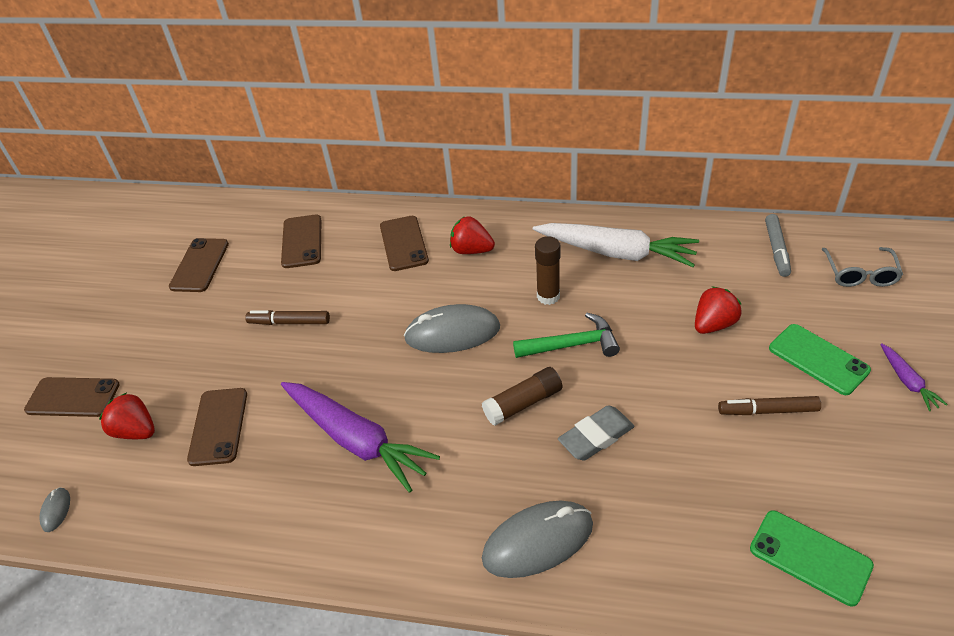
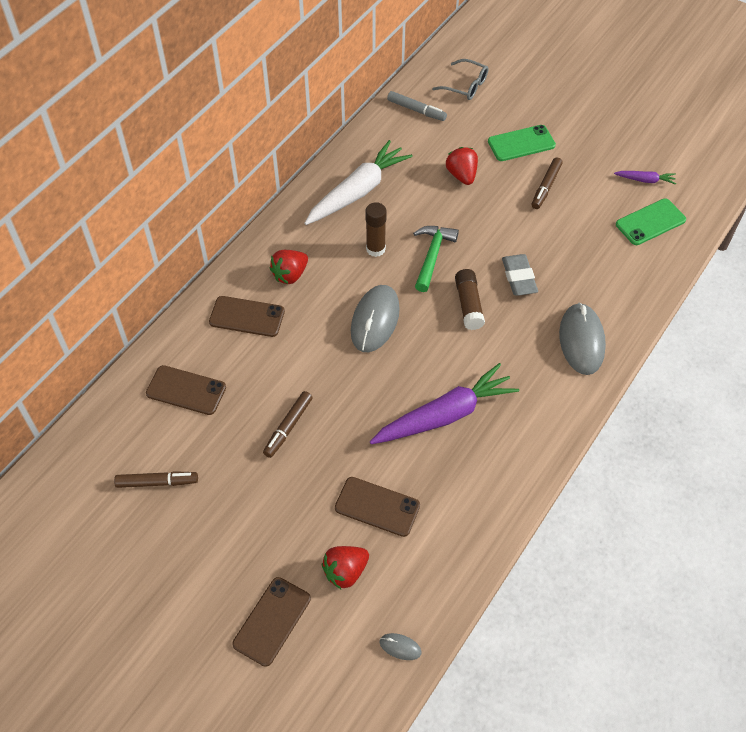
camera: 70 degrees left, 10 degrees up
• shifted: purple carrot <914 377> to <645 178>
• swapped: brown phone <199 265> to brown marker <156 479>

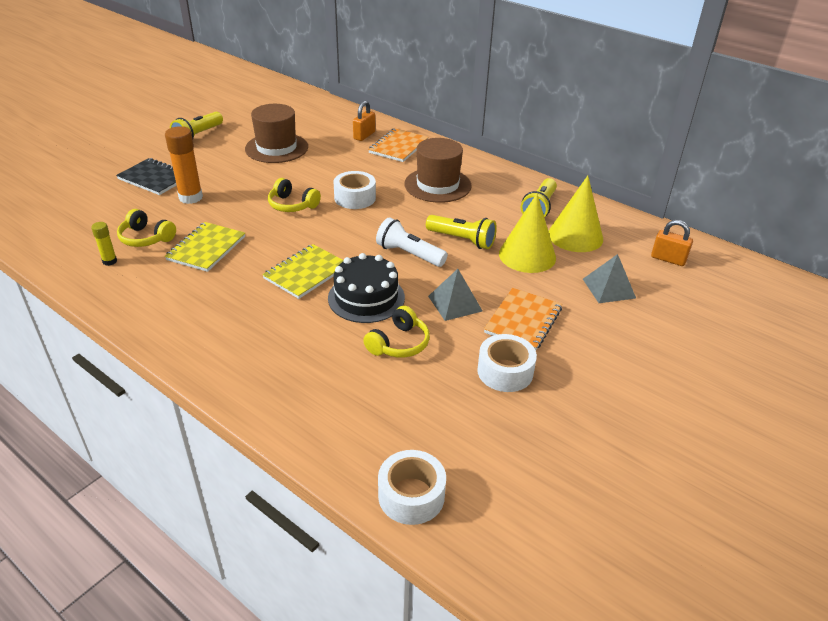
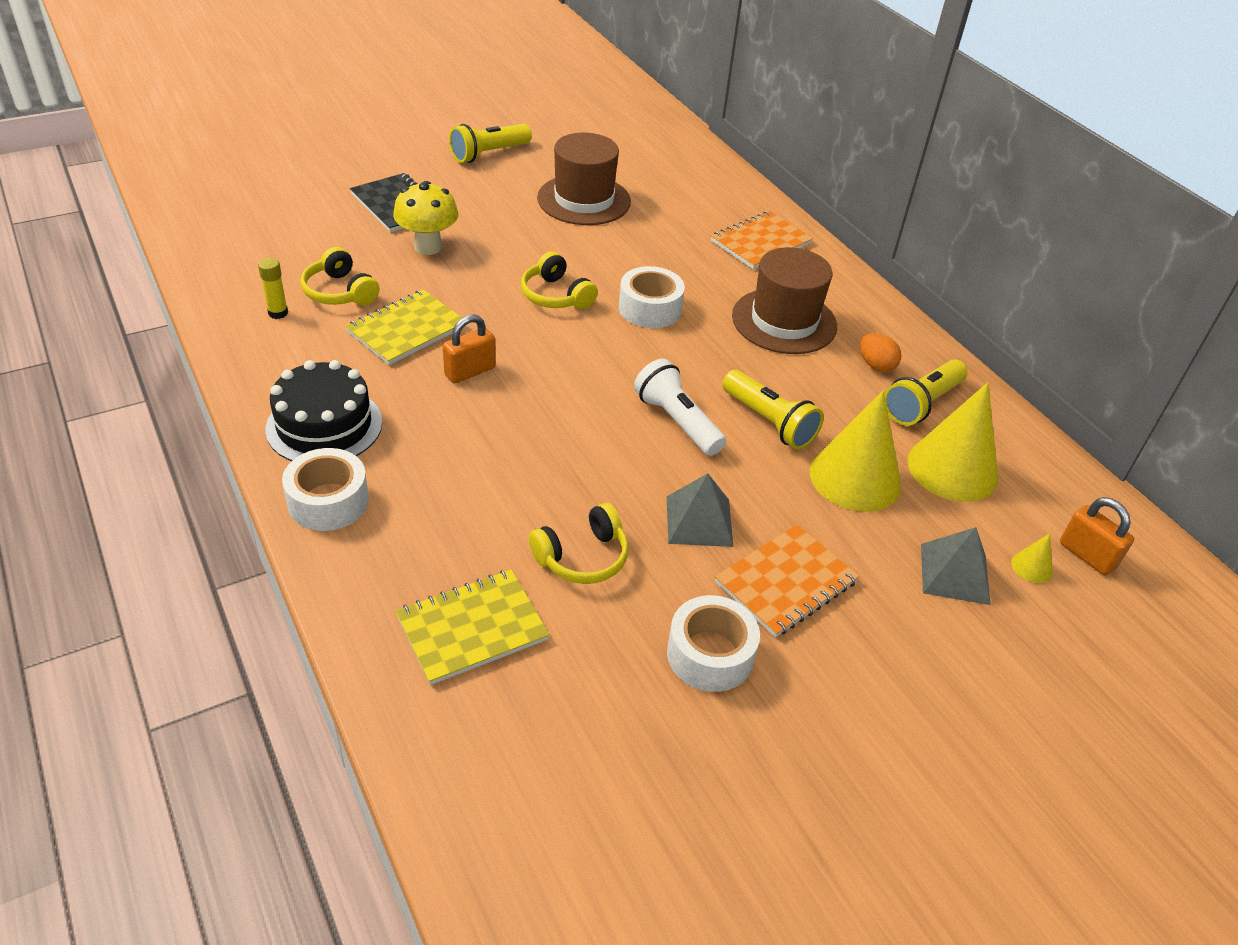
camera: 20 degrees right, 5 degrees up
• new: orange egg <880 352>
• new: yellow cone <1032 558>
• shifted: yellow notebook <303 271> to <472 627>
• shifted: black cake <366 288> to <324 410>
• shifted: orange padlock <364 121> to <469 349>
• shifted: white tape <412 487> to <325 489>
• swapped: orange glue stick <184 165> to yellow mushroom <425 218>

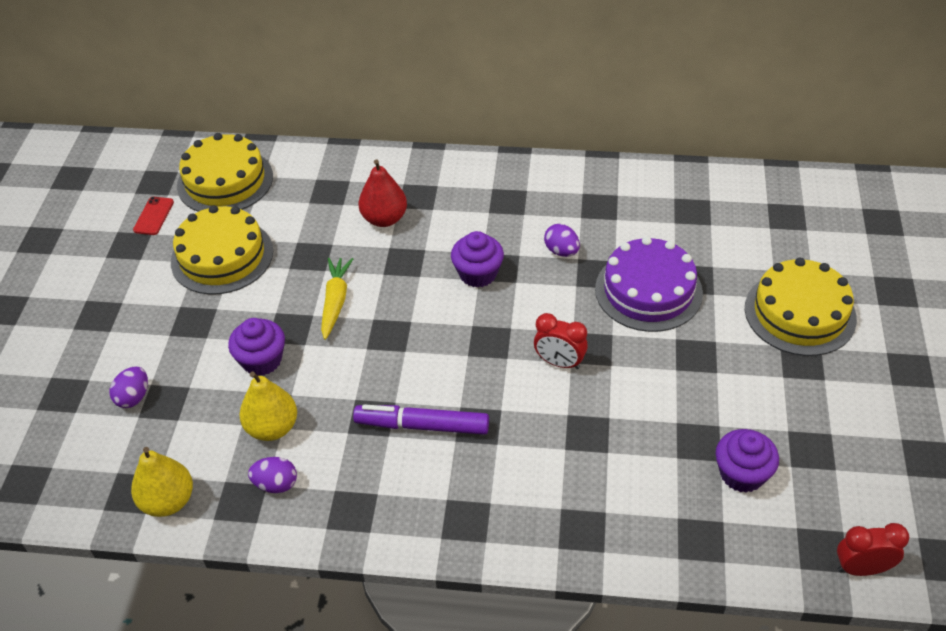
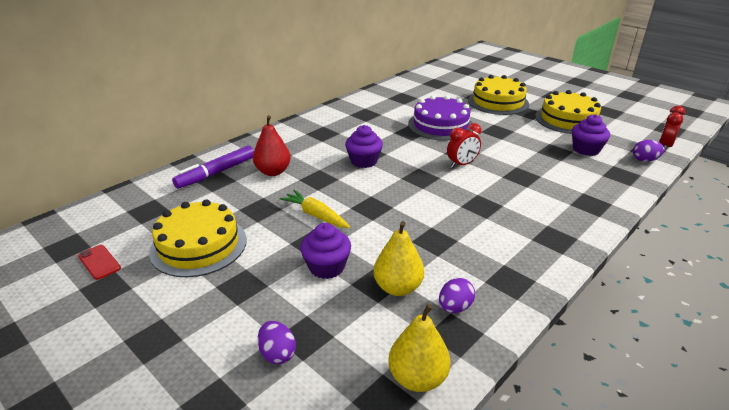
camera: 55 degrees left, 15 degrees down
• shifted: yellow cake <225 172> to <568 112>
• shifted: purple marker <421 419> to <213 167>
• shifted: purple egg <562 240> to <648 151>

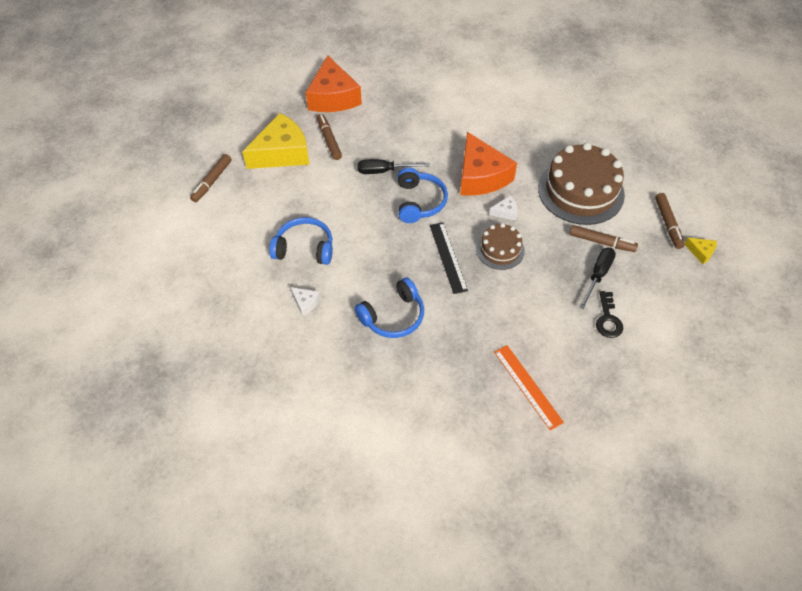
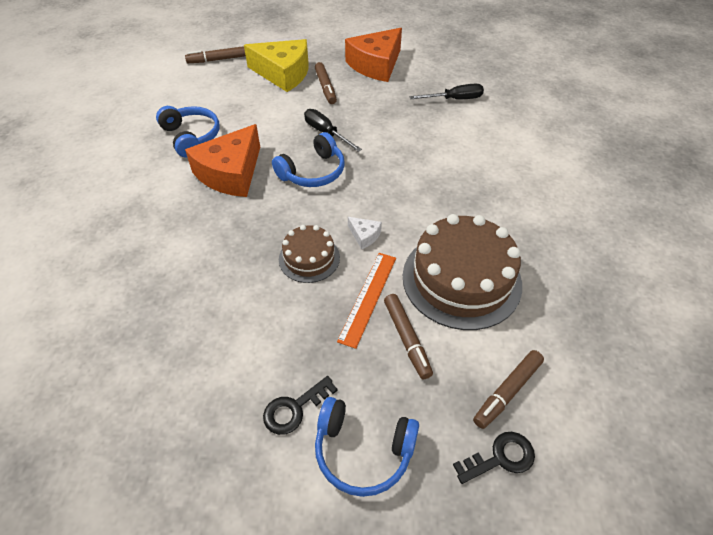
camera: 50 degrees right, 5 degrees down
• gone: white cheese <305 301>
• gone: black ruler <449 258>
• shifted: blue headphones <389 307> to <367 447>
• shifted: orange cheese <488 164> to <222 160>
• shifted: orange ruler <529 387> to <366 301>
• shifted: black screwdriver <597 278> to <446 91>
• swapped: yellow cheese <700 251> to black key <494 458>
• rotated: brown marker <329 137> = <326 83> 135 degrees clockwise

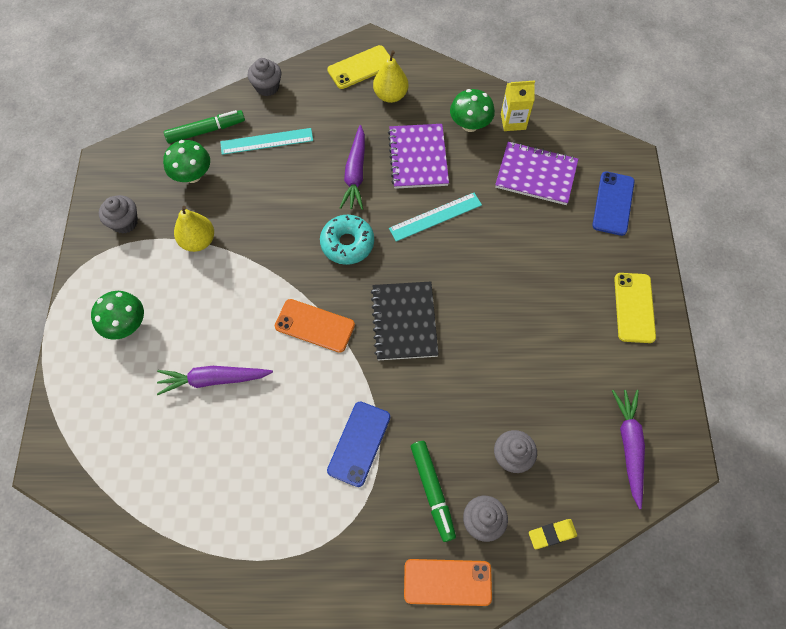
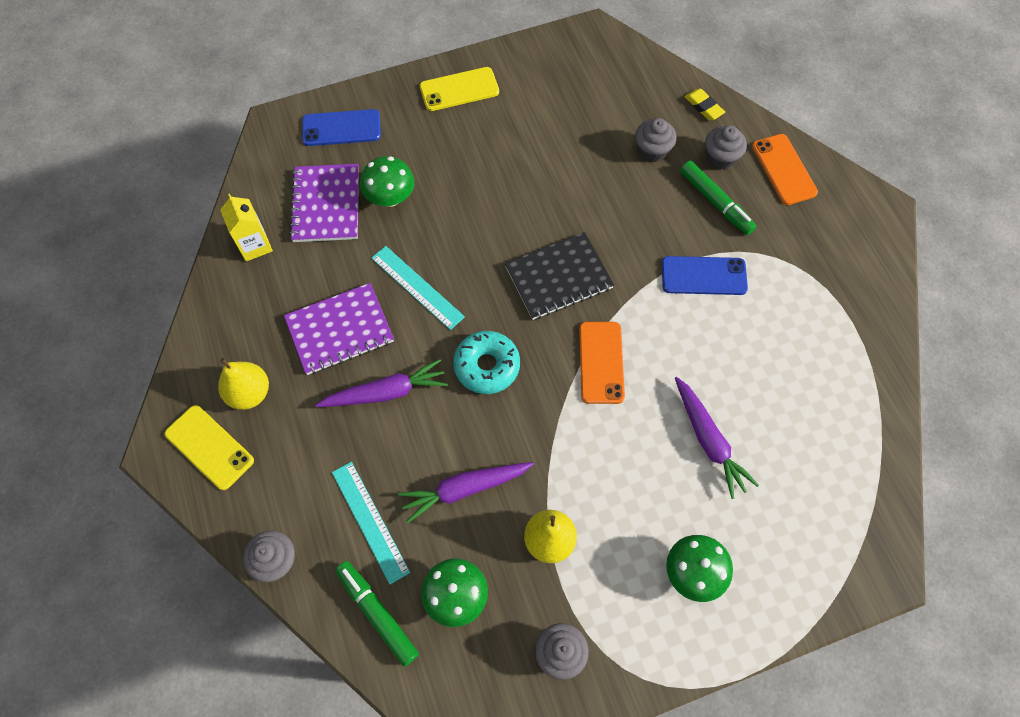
camera: 110 degrees left, 0 degrees up
• shifted: green mushroom <472 110> to <387 181>
• shifted: purple carrot <628 449> to <466 492>
• rotated: green marker <433 491> = <718 198> 90 degrees clockwise

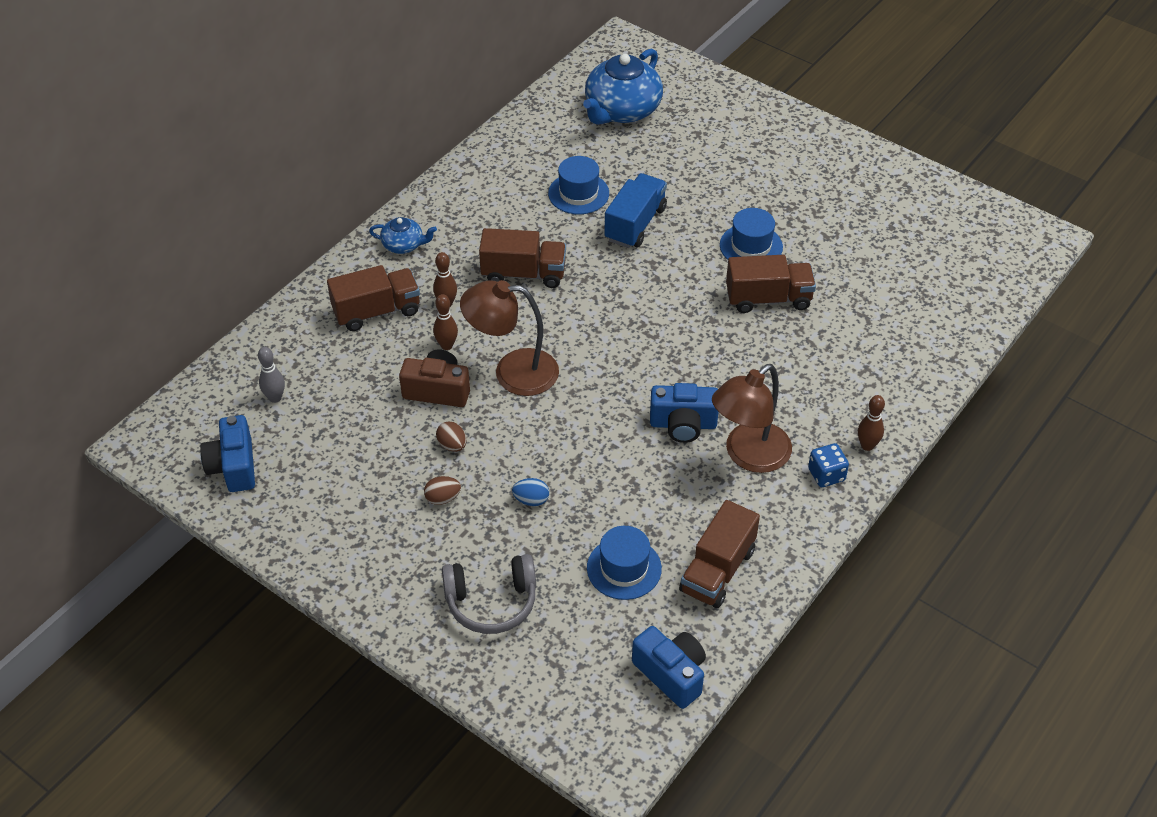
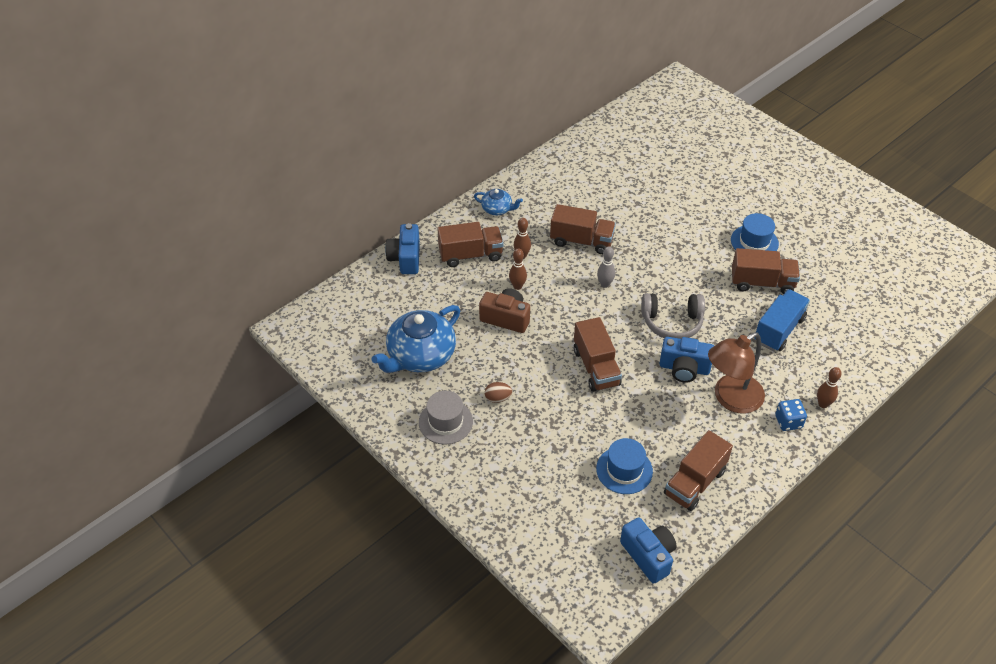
camera: 10 degrees right, 0 degrees up
• gone: brown egg <451 436>
• gone: brown lamp <509 338>
• gone: blue egg <530 492>
• gone: blue hat <578 185>
• new: grey hat <446 417>
• new: brown truck <598 354>
• shifted: blue camera <227 453> to <402 248>
• shifted: grey bowling pin <271 375> to <606 267>
• shifted: grey headphones <489 594> to <673 316>
• shifted: blue teapot <623 87> to <415 339>
• shifted: blue truck <635 210> to <782 320>

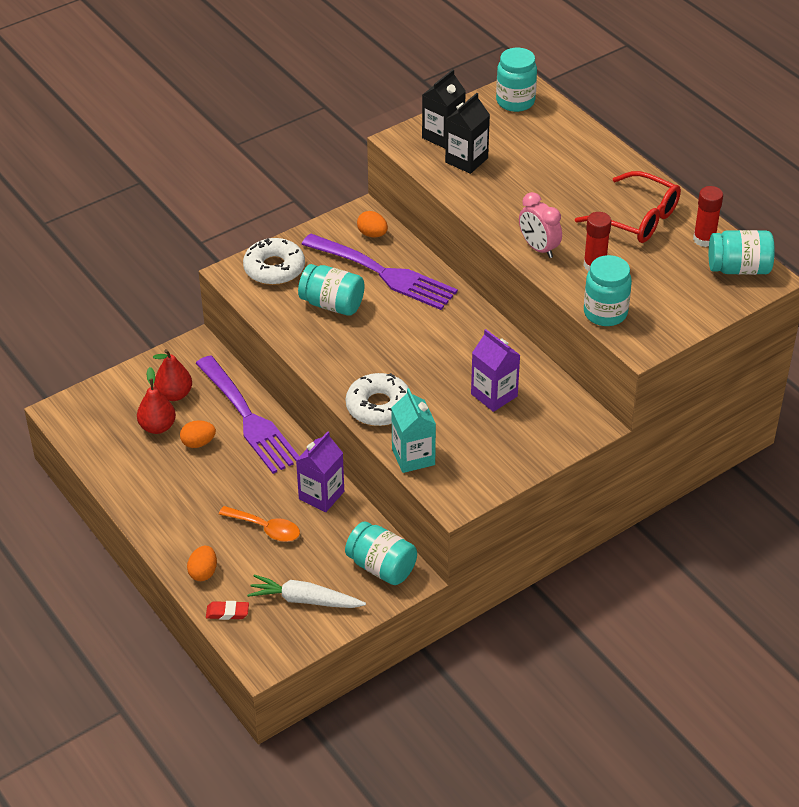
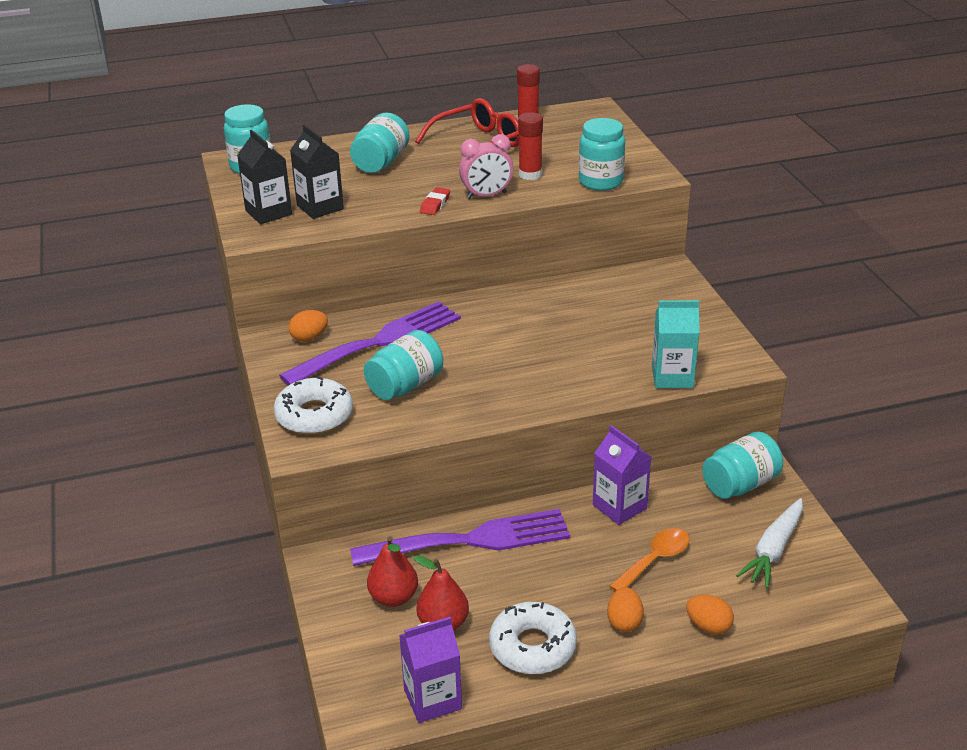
camera: 70 degrees left, 10 degrees down
• shifted: orange egg <198 434> to <625 609>
• shifted: red eraser <227 610> to <435 201>
• shifted: white donut <379 399> to <533 638>
• shifted: purple carton <495 370> to <430 670>
• shifted: turquoise jar <742 252> to <379 143>

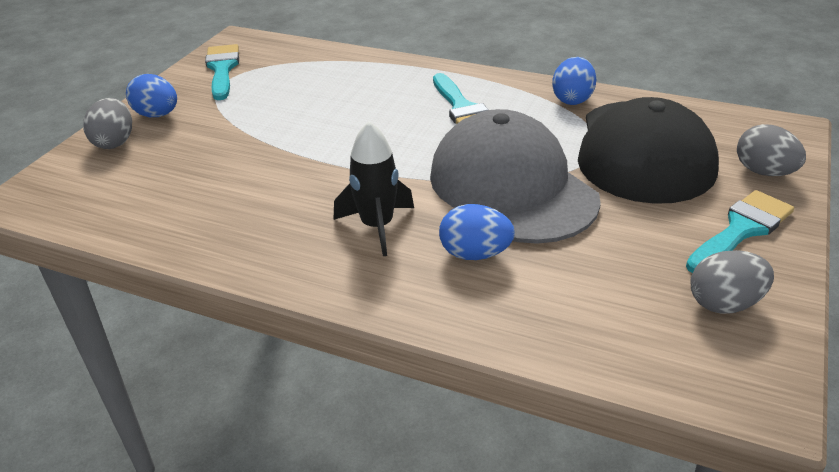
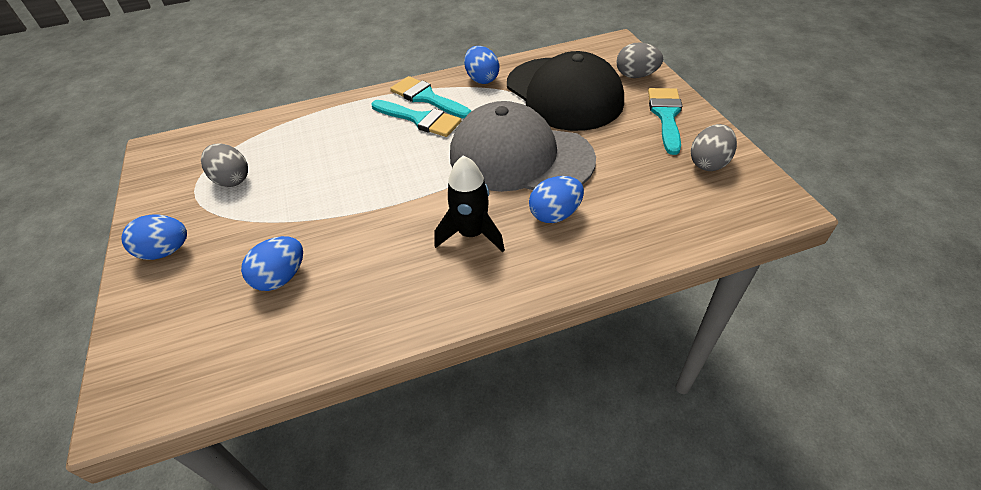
camera: 40 degrees left, 10 degrees up
• new: blue egg <272 263>
• shifted: grey egg <107 123> to <224 165>
• shifted: turquoise brush <222 72> to <430 97>

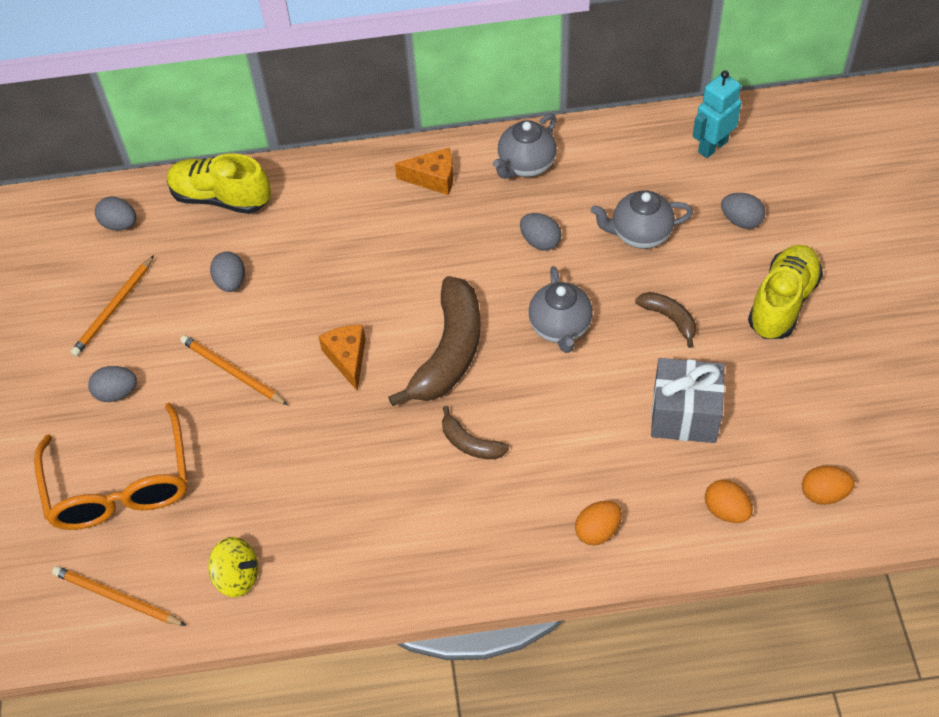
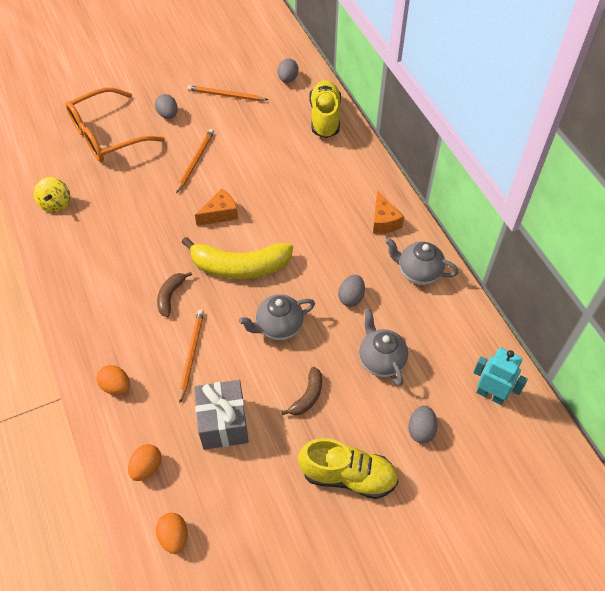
camera: 70 degrees right, 0 degrees up
• gone: grey egg <227 272>
• shifted: orange pencil <119 596> to <191 356>
• repainted: brown banana <434 341> to yellow banana <237 258>

